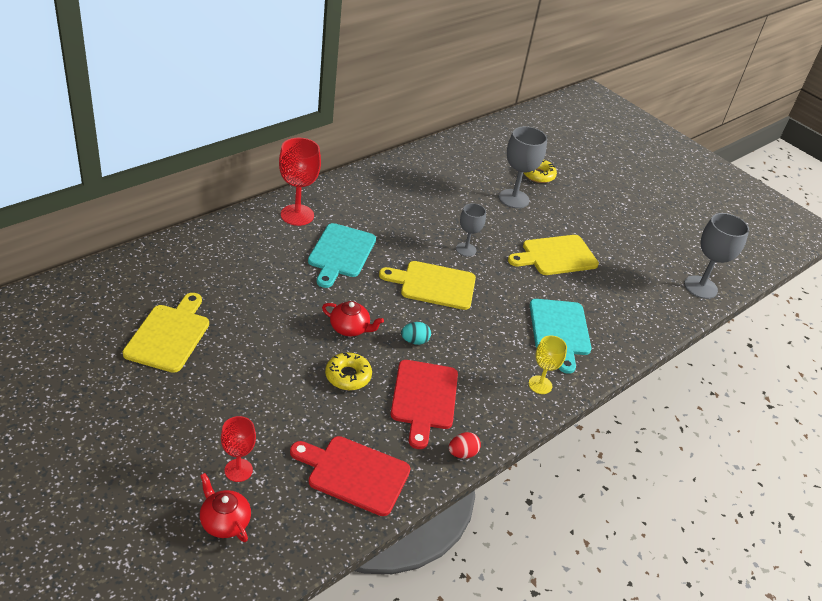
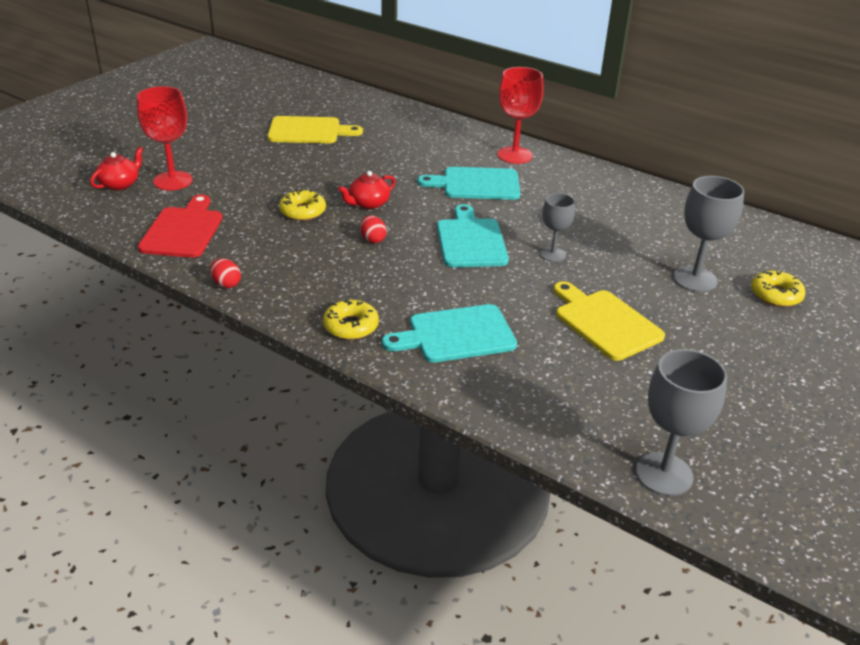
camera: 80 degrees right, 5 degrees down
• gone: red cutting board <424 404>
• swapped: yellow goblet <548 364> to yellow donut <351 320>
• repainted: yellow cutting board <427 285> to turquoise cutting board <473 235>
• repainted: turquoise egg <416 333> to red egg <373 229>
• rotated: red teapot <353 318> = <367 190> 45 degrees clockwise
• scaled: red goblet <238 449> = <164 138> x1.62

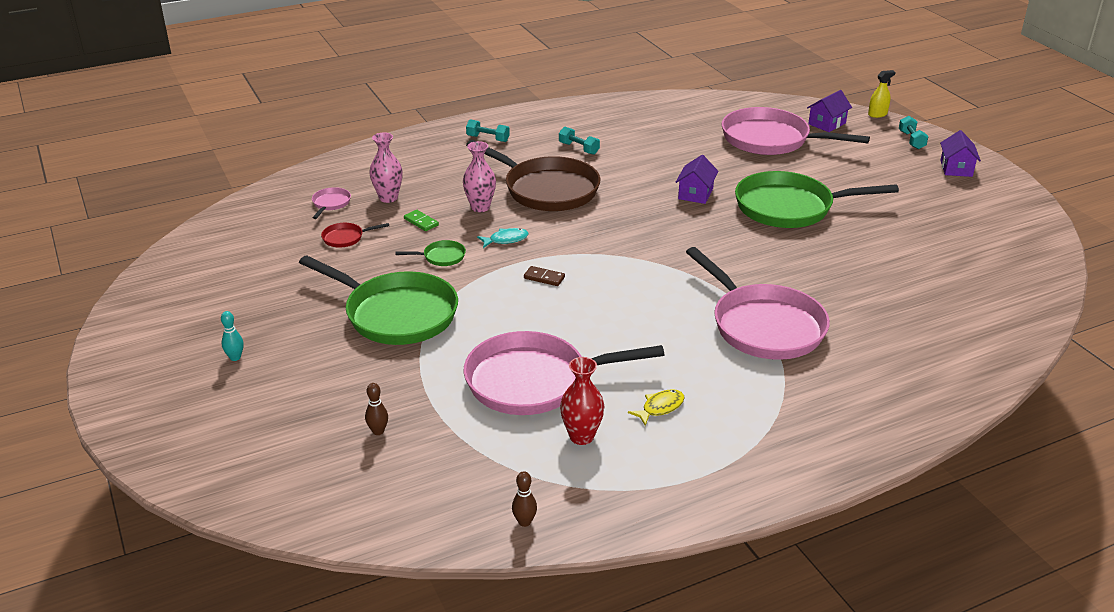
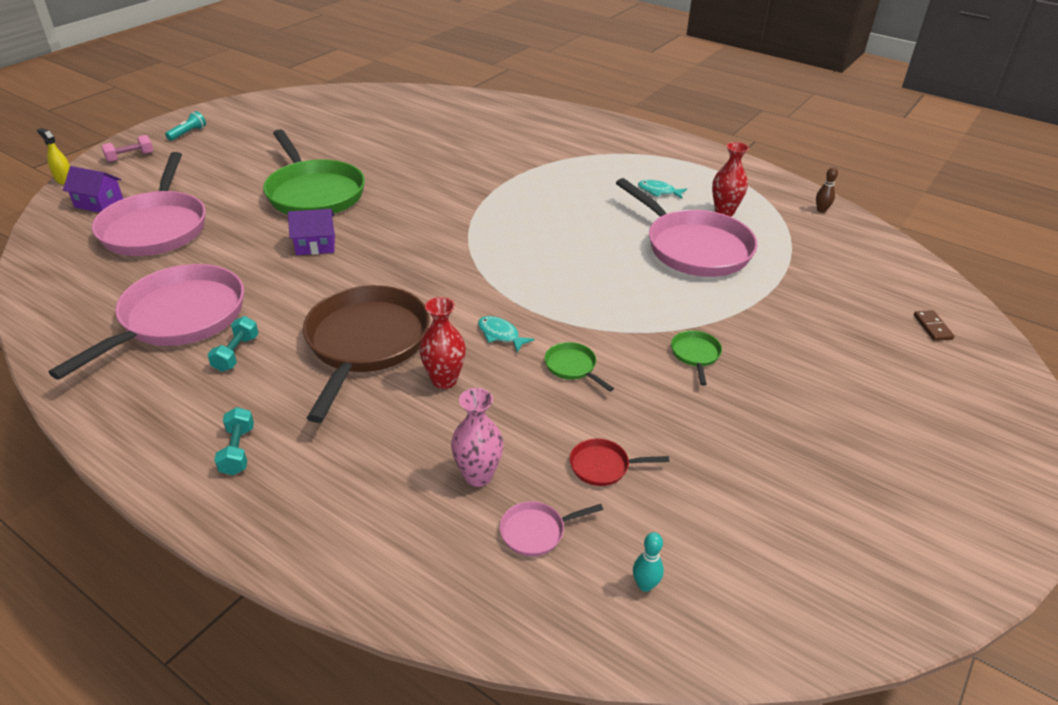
camera: 120 degrees left, 5 degrees up
• gone: brown bowling pin <376 409>
• gone: green domino <421 220>
• shifted: turquoise bowling pin <232 336> to <648 562>
• shifted: brown domino <544 276> to <934 325>
• shifted: pink pan <758 303> to <146 322>
• swapped: purple house <960 153> to turquoise flashlight <185 126>
• repainted: pink vase <479 176> to red vase <442 343>
• repainted: yellow fish <656 407> to turquoise fish <662 189>
• repainted: turquoise dumbbell <913 132> to pink dumbbell <127 148>
• rotated: red pan <355 235> = <619 462> 135 degrees clockwise
• scaled: green pan <378 300> = <696 358> x0.41

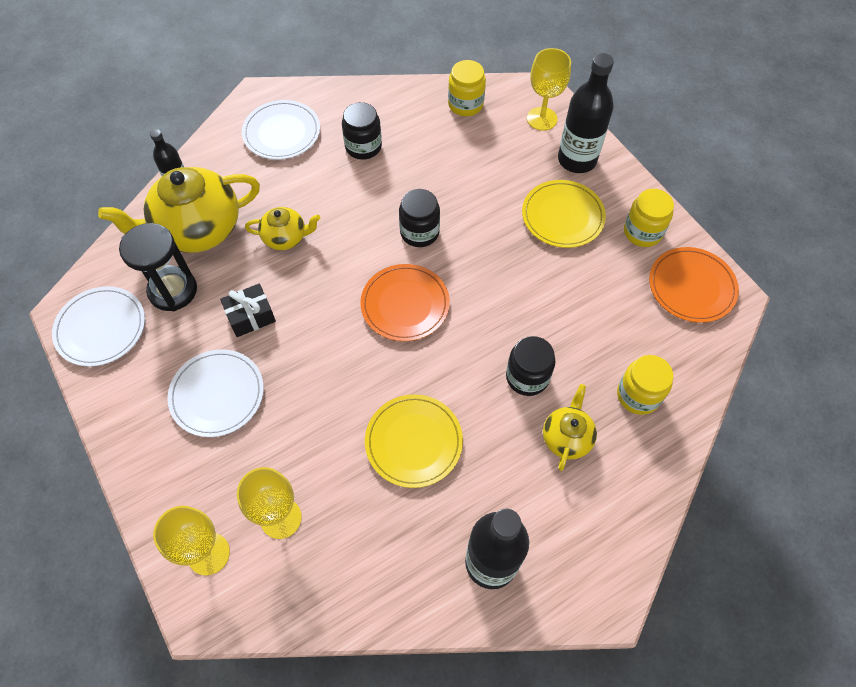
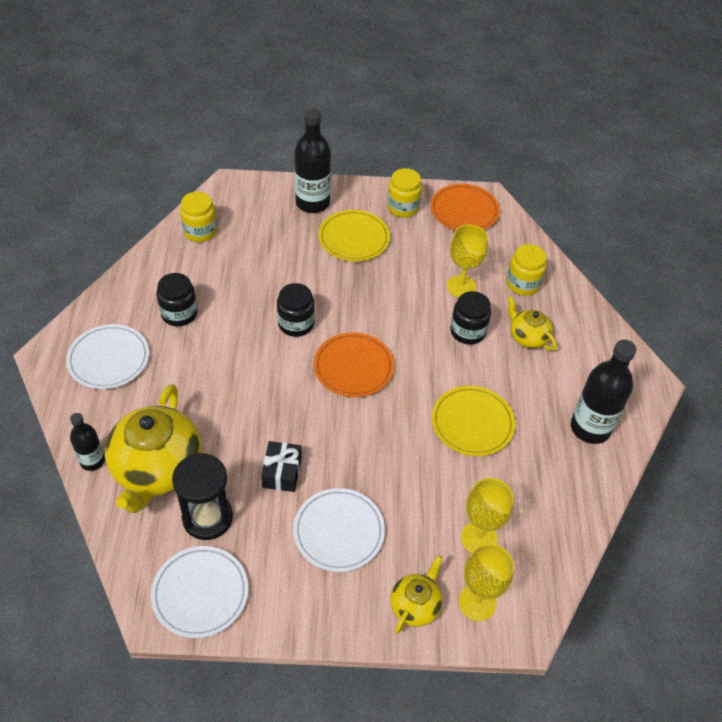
camera: 60 degrees left, 10 degrees down
• shifted: yellow teapot <282 228> to <416 594>
• shifted: yellow goblet <549 89> to <467 260>

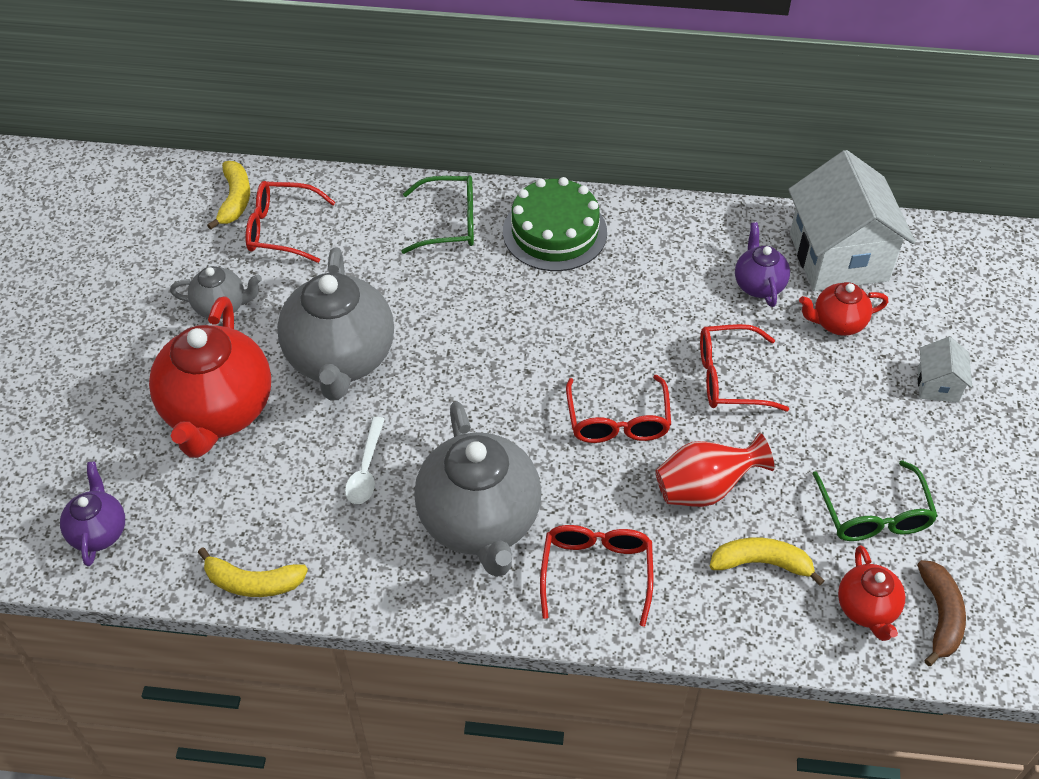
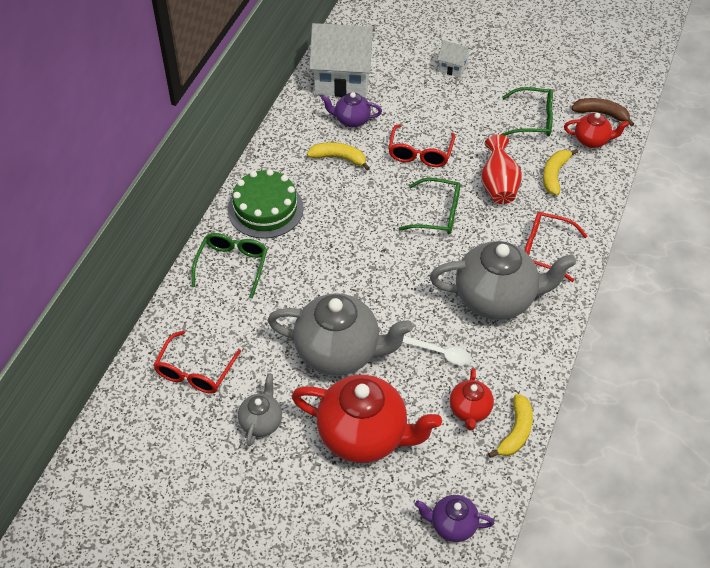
camera: 75 degrees left, 0 degrees up
• shifted: yellow banana <228 195> to <338 156>
• shifted: red teapot <843 309> to <472 399>
• repainted: red glasses <618 409> to green glasses <429 205>

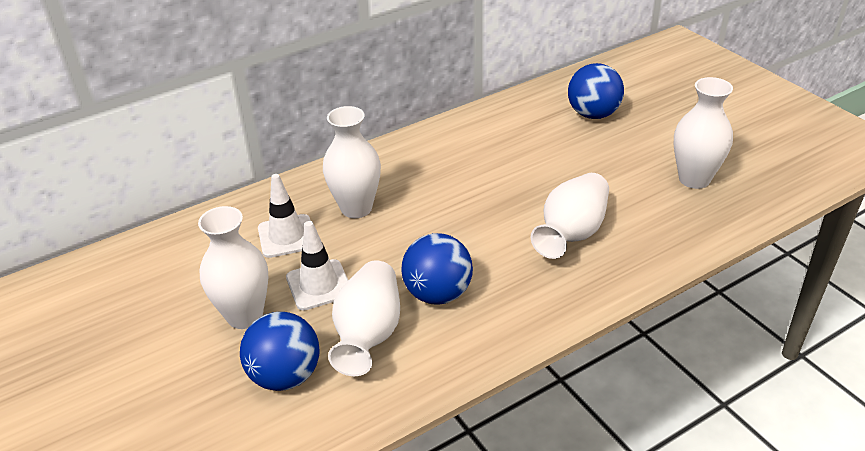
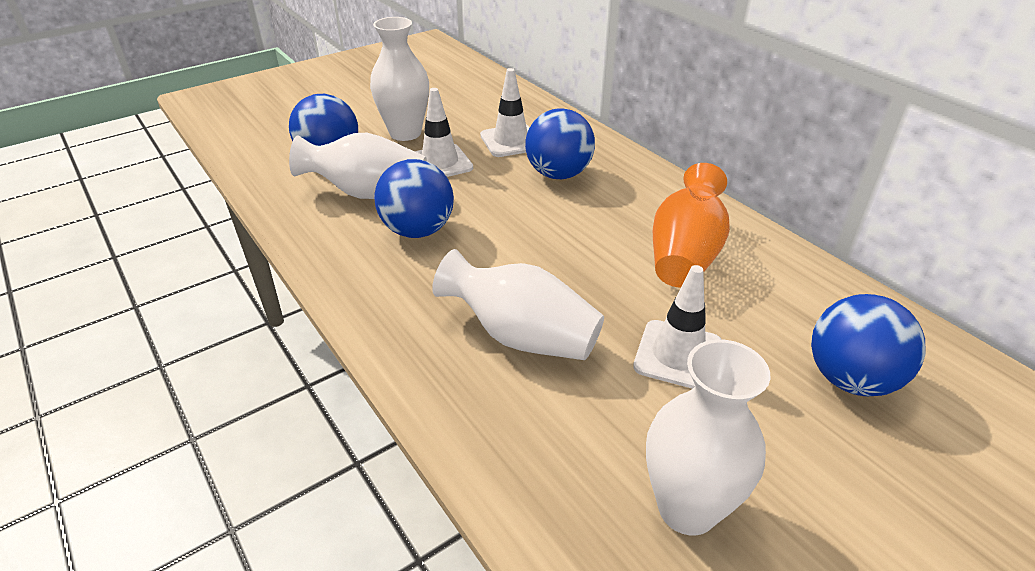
camera: 85 degrees right, 0 degrees up
• new: white traffic cone <677 327>
• new: orange vase <691 225>
• swapped: white vase <352 162> to blue ball <560 143>

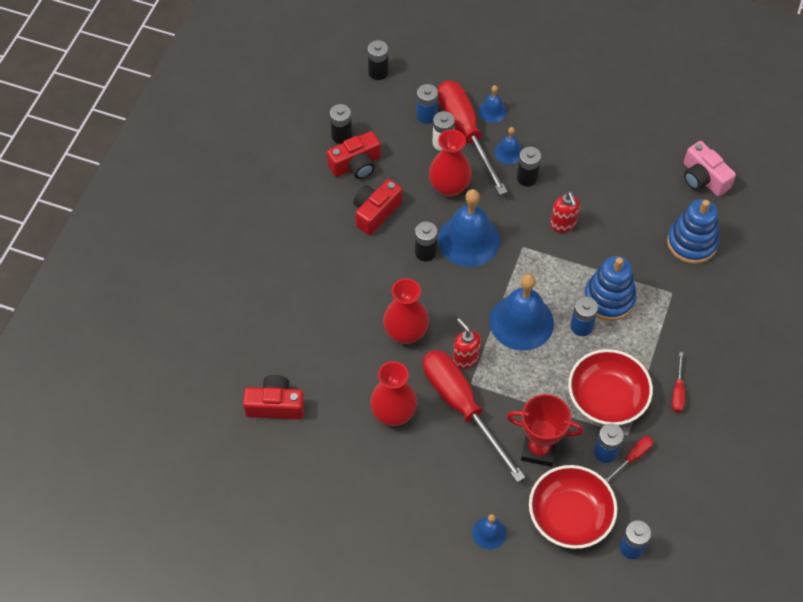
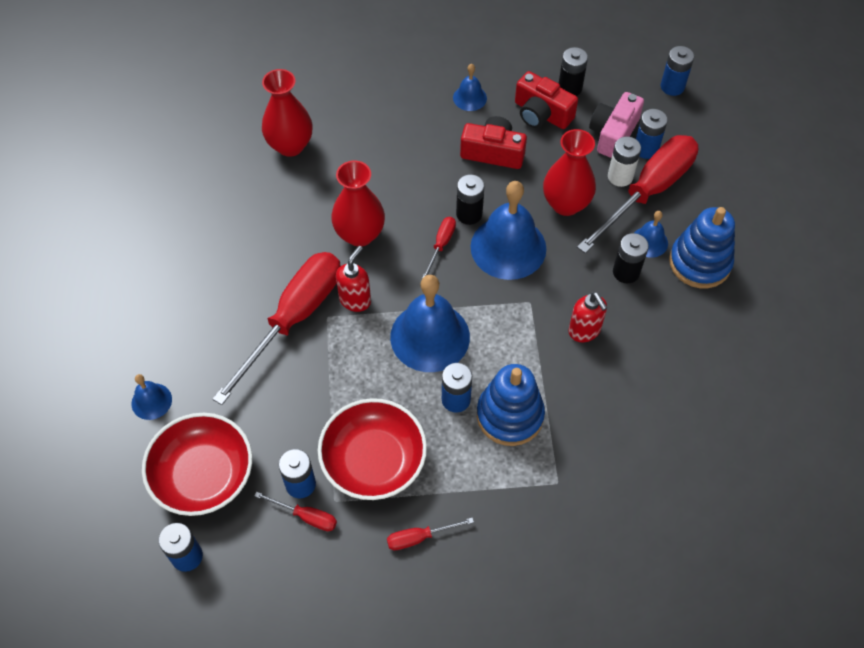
camera: 65 degrees right, 0 degrees up
• gone: red camera <274 397>
• gone: red trophy <545 430>
• new: red screwdriver <439 248>
• shifted: red vase <393 393> to <287 113>
• shifted: blue bell <492 104> to <470 87>
• shifted: blue stacking toy <693 231> to <702 247>
• shifted: pink camera <710 168> to <616 125>
• repainted: black battery <378 60> to blue battery <677 71>
• rotated: red soap dispenser <565 212> = <587 317> 75 degrees counterclockwise

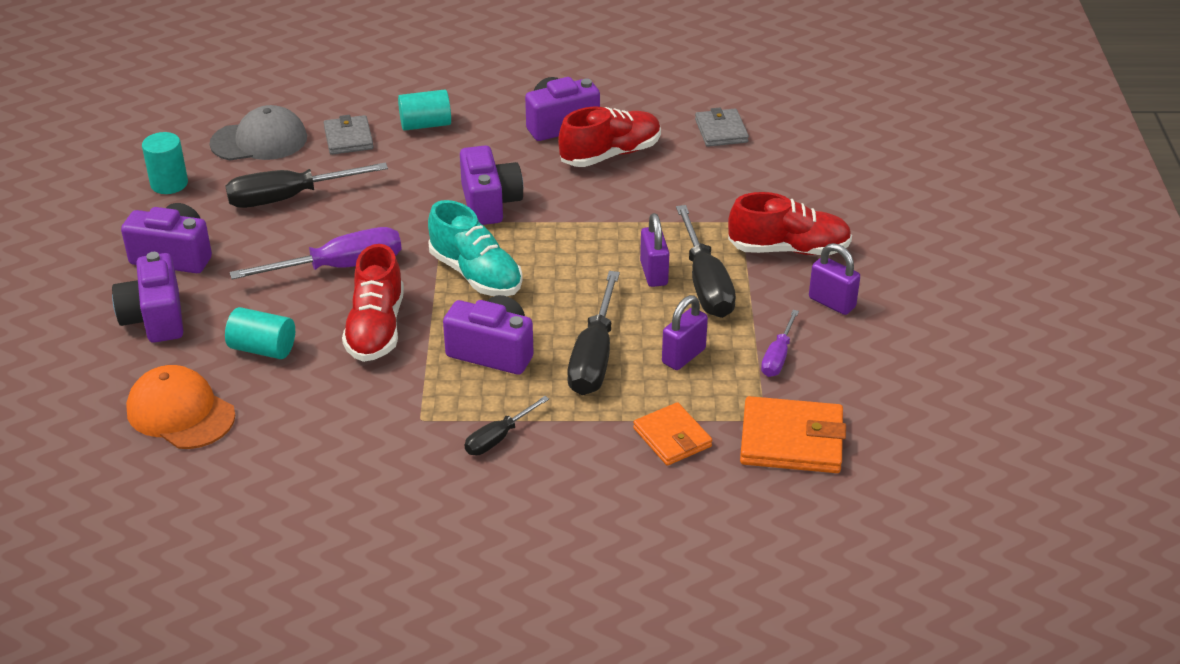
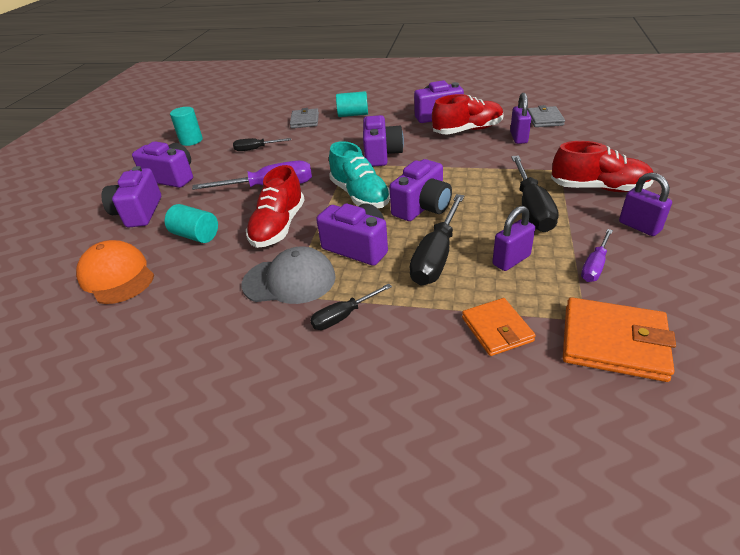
camera: 15 degrees right, 0 degrees up
• new: purple camera <420 190>
• shifted: grey cap <258 133> to <288 275>
• shifted: purple padlock <654 250> to <521 118>
• scaled: black screwdriver <307 185> = <262 144> x0.56

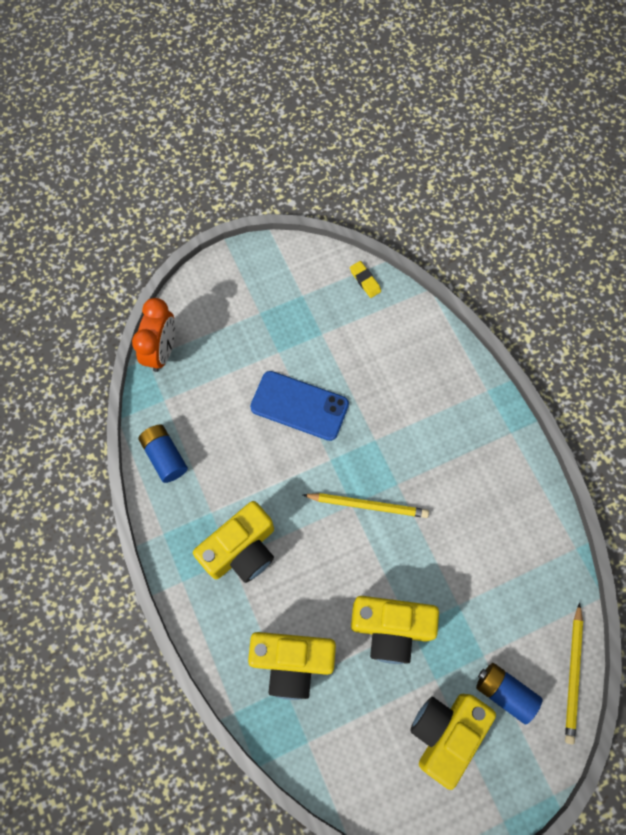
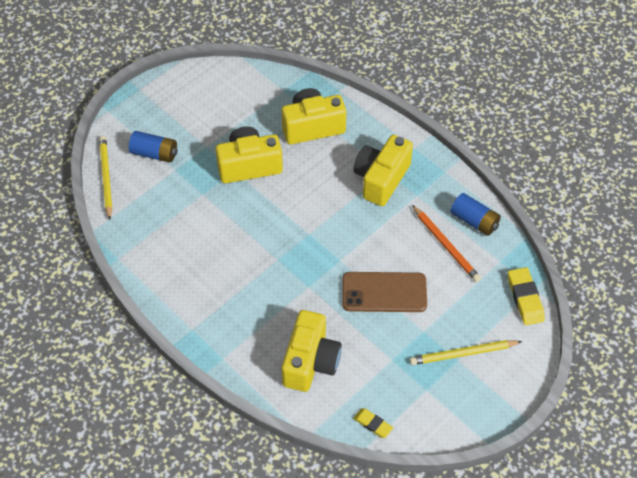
camera: 160 degrees right, 15 degrees down
• new: orange pencil <446 243>
• shifted: yellow pencil <366 505> to <466 352>
• shifted: yellow camera <453 742> to <312 351>
• swapped: orange clock <153 335> to yellow eraser <526 296>
• repainted: blue phone <299 406> to brown phone <384 292>

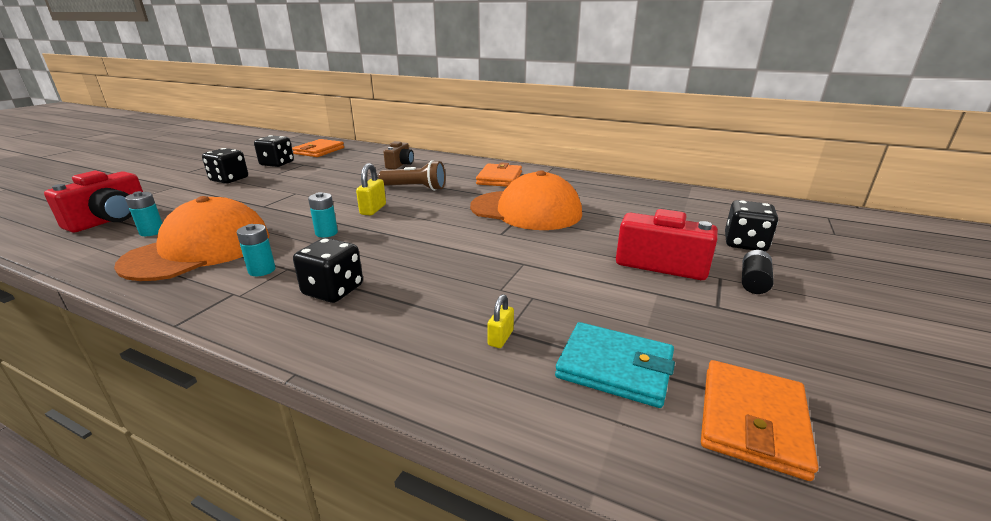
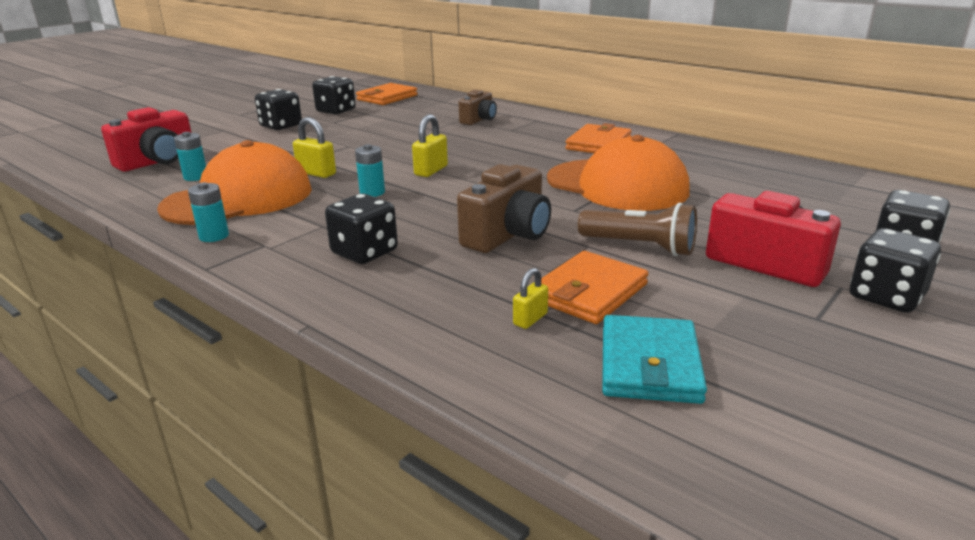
camera: 15 degrees right, 0 degrees up
• new: yellow padlock <314 147>
• new: brown camera <504 208>
• shifted: turquoise battery <256 250> to <208 212>
• shifted: brown flashlight <411 175> to <637 229>
• shifted: orange wallet <759 420> to <595 287>
• swapped: black battery <758 272> to black dice <895 270>
• rotated: turquoise wallet <615 365> = <654 359> 60 degrees clockwise

